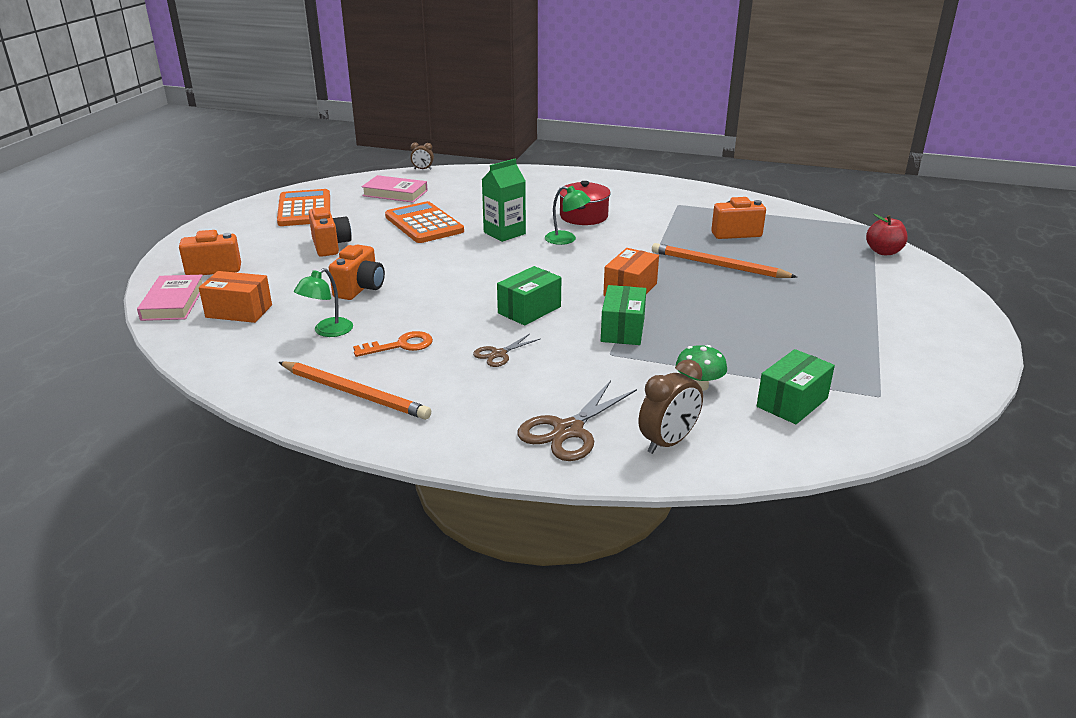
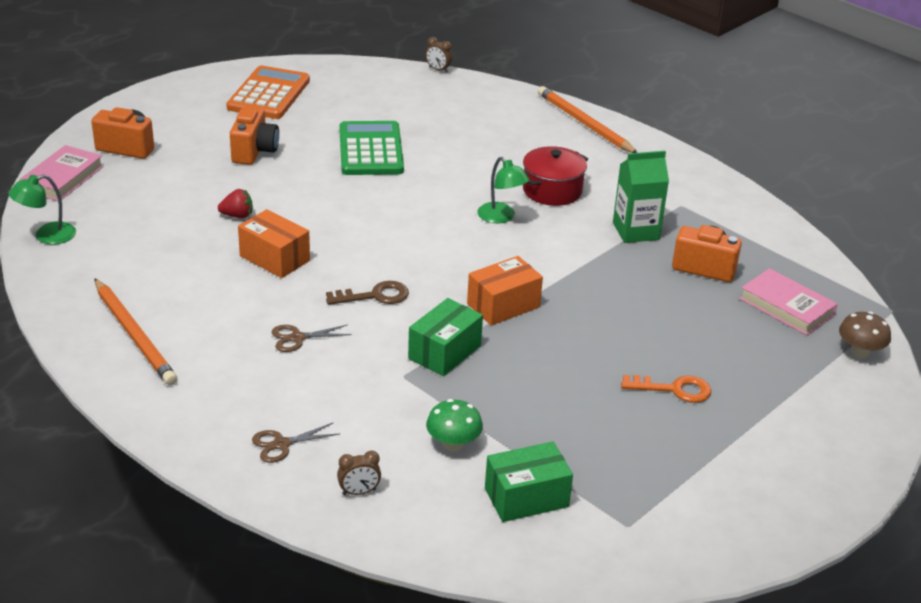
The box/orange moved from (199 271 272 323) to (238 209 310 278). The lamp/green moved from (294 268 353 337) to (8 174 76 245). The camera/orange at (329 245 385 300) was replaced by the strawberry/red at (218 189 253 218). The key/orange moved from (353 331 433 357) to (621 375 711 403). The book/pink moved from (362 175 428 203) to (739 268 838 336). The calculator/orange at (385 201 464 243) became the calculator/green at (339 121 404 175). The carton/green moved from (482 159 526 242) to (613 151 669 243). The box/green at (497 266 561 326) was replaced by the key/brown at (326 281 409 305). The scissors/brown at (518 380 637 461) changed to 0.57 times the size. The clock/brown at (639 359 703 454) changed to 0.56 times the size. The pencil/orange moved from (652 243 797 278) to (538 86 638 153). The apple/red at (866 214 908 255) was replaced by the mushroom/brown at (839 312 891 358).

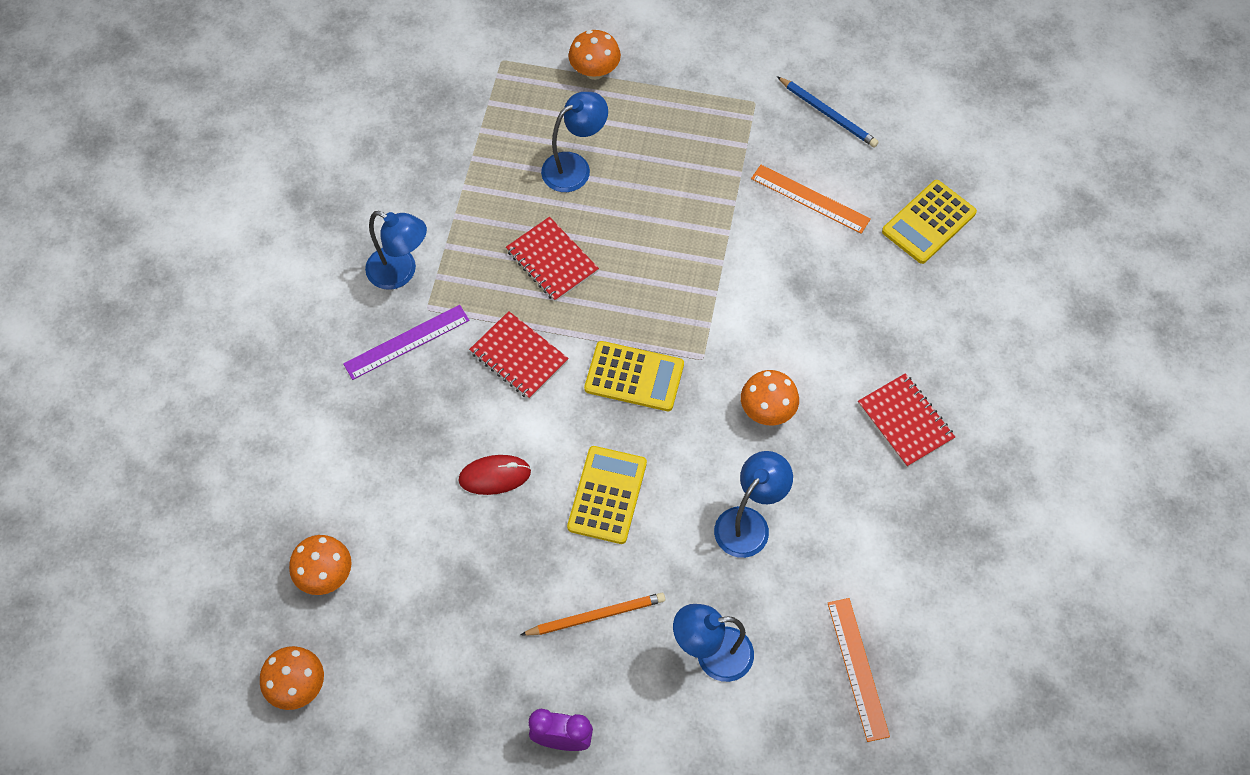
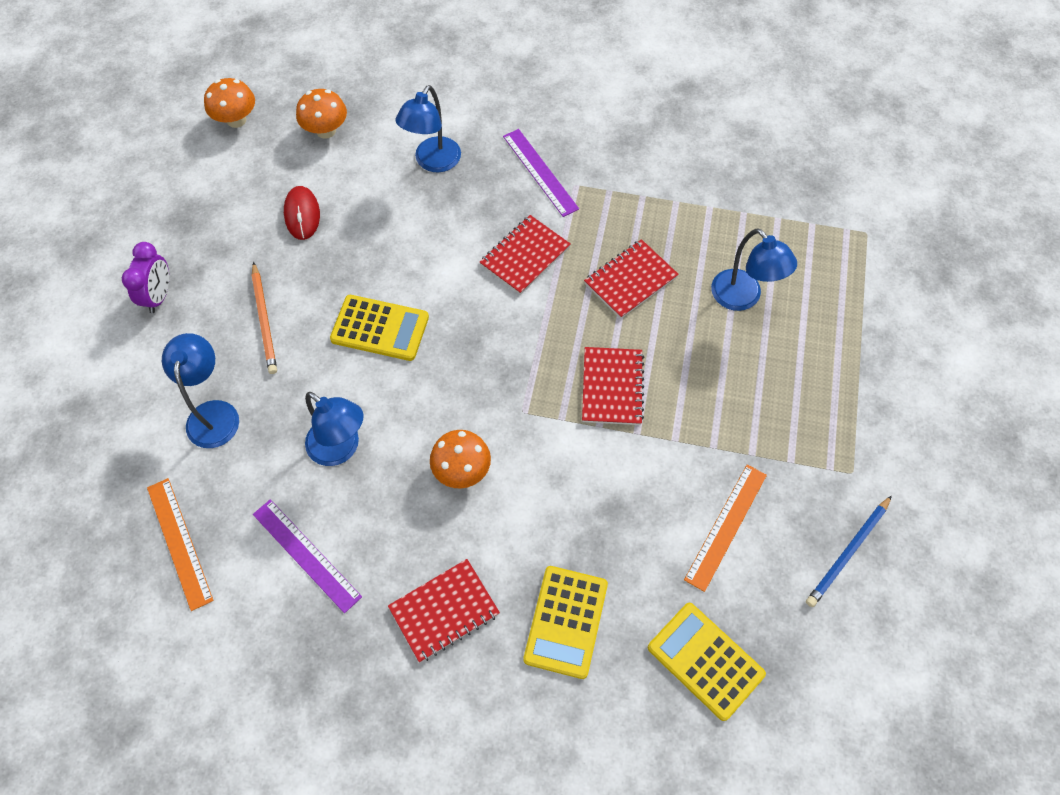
The lamp/blue moved from (365 211 427 290) to (395 85 461 172). The mouse/red moved from (459 455 531 495) to (284 186 320 240). The mushroom/orange at (568 30 621 80) disappeared. The calculator/yellow moved from (584 341 684 411) to (523 566 608 679). The ruler/orange at (828 598 890 742) turned 75 degrees clockwise. The ruler/purple at (253 499 362 613) appeared. The notebook/red at (582 347 644 425) appeared.

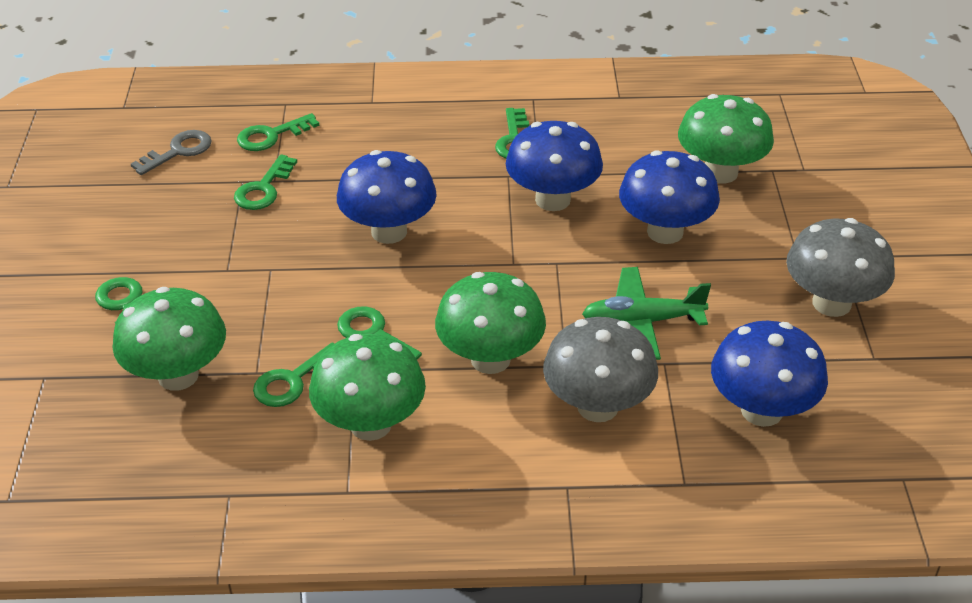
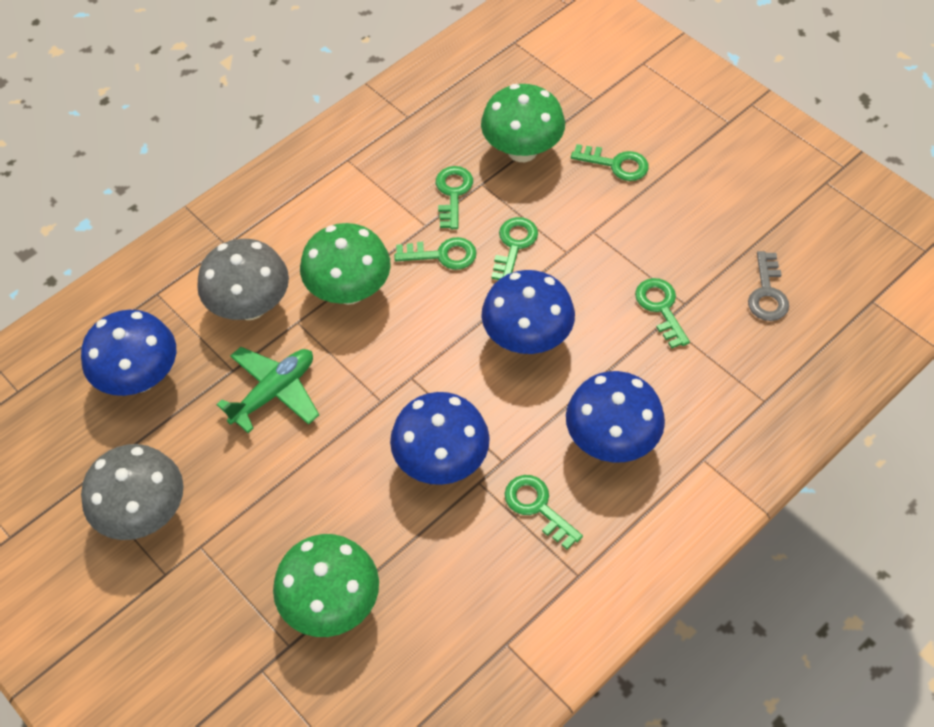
The key/green moved from (237 113 319 151) to (491 217 538 280). The mushroom/green at (309 334 426 441) disappeared. The mushroom/blue moved from (619 150 720 244) to (566 371 665 462).

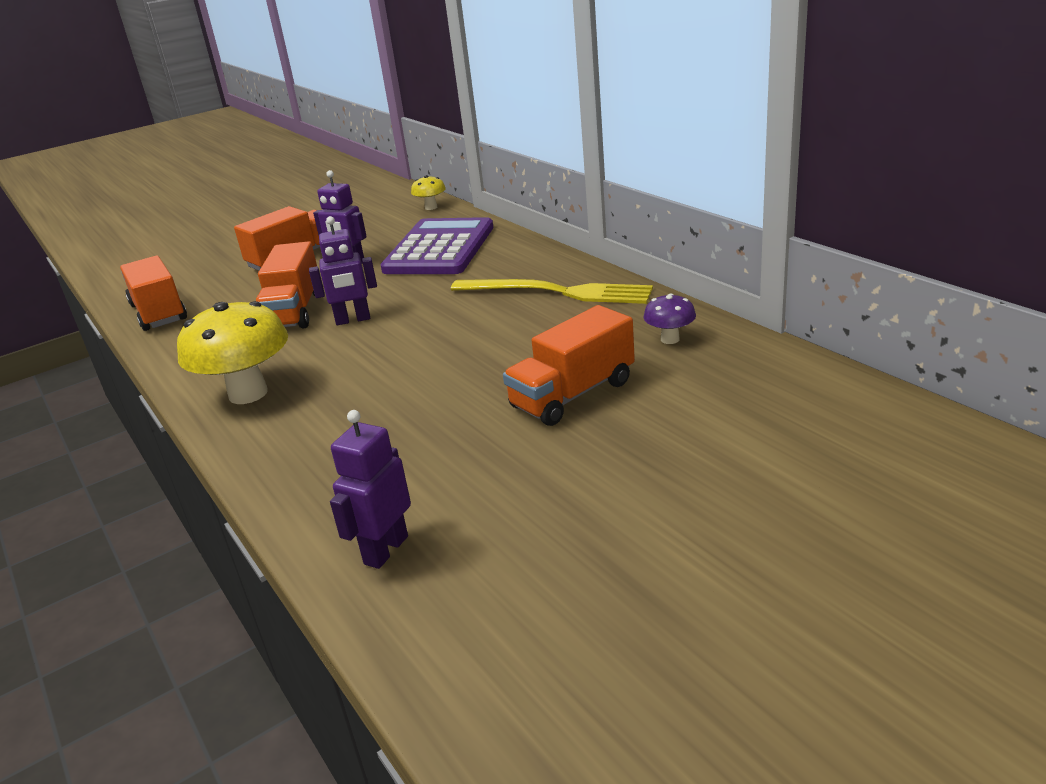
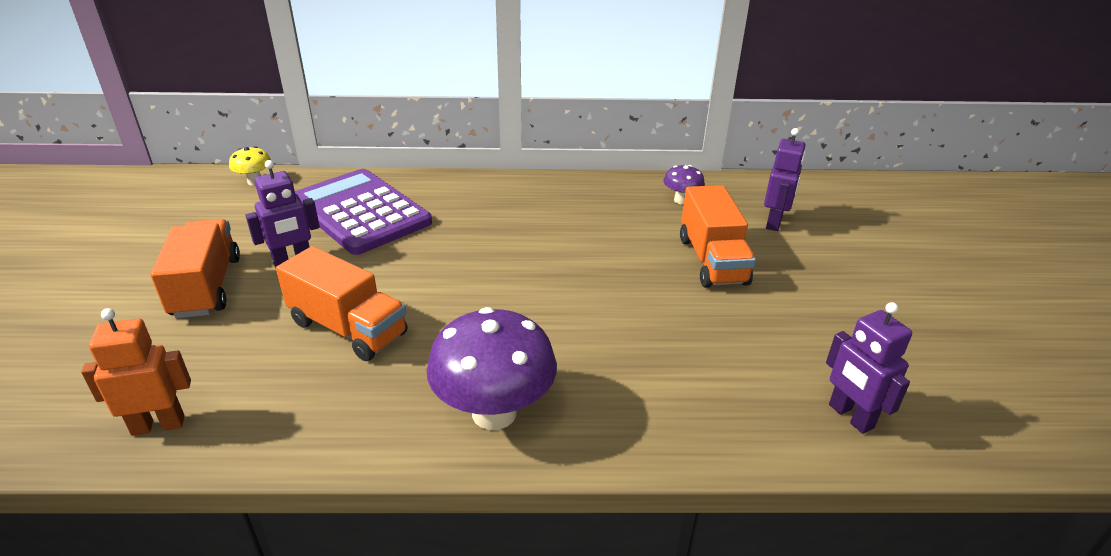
The truck/orange at (120 256 187 331) was replaced by the robot/orange at (81 308 191 436). The mushroom/yellow at (177 301 288 404) became the mushroom/purple at (427 307 557 430). The robot/purple moved from (309 216 377 325) to (764 128 806 231). The fork/yellow at (451 279 653 304) disappeared.

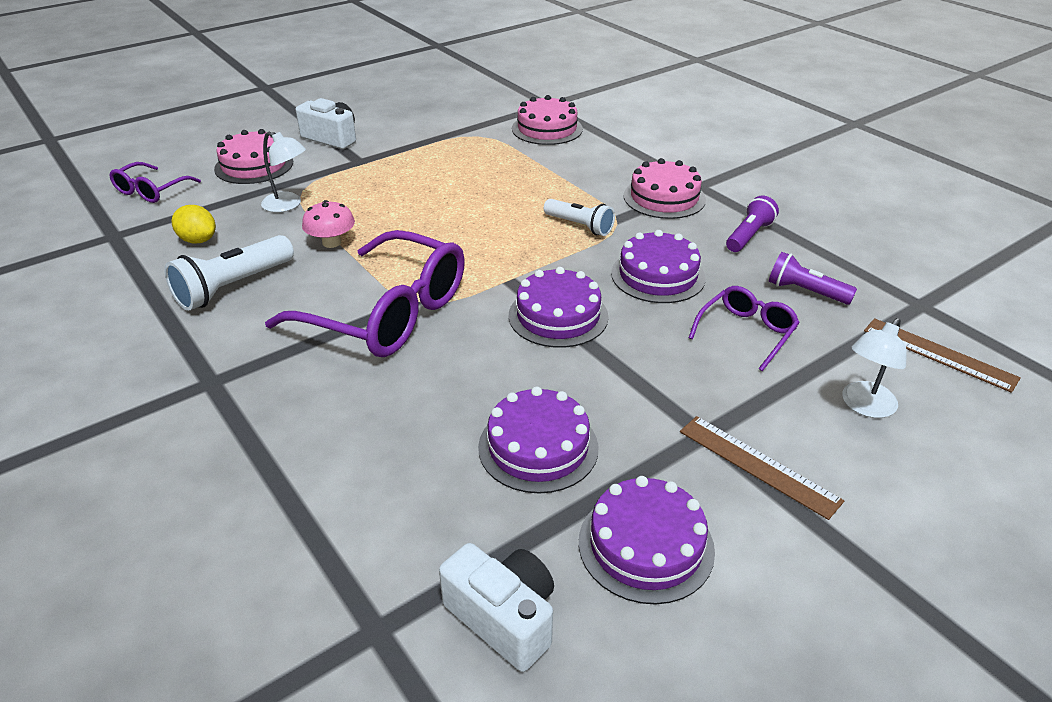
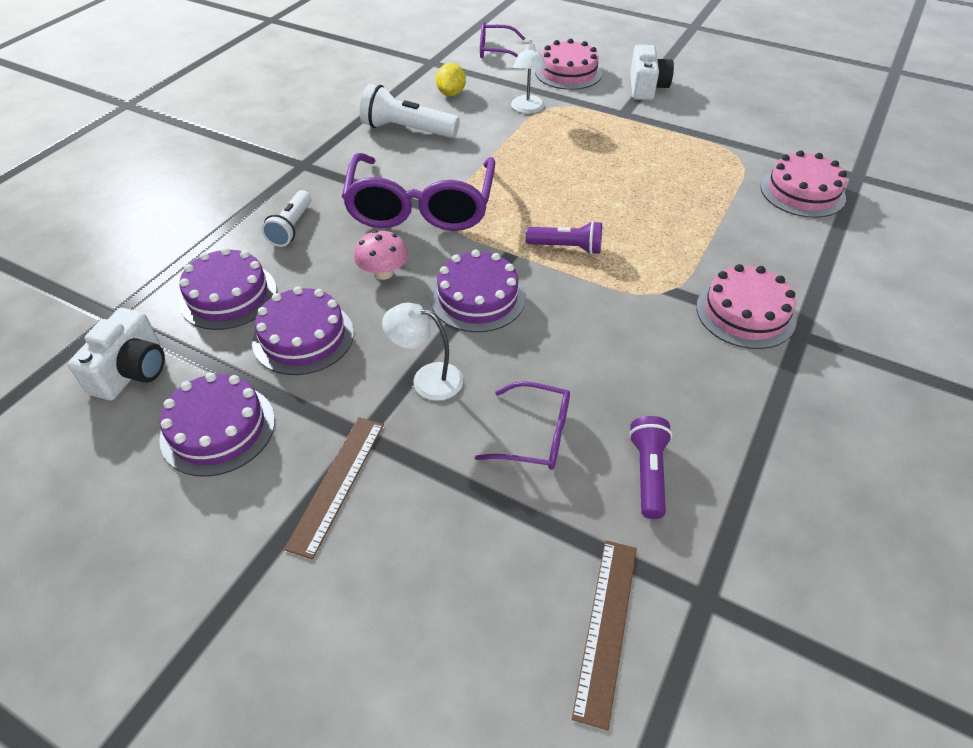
The mushroom/pink moved from (302 200 355 248) to (354 230 408 280). The flashlight/white moved from (544 199 615 236) to (261 190 311 247). The cake/purple moved from (611 230 706 303) to (179 247 277 330). The flashlight/purple moved from (726 196 779 252) to (525 221 602 255). The lamp/white moved from (842 318 907 418) to (382 303 463 401).

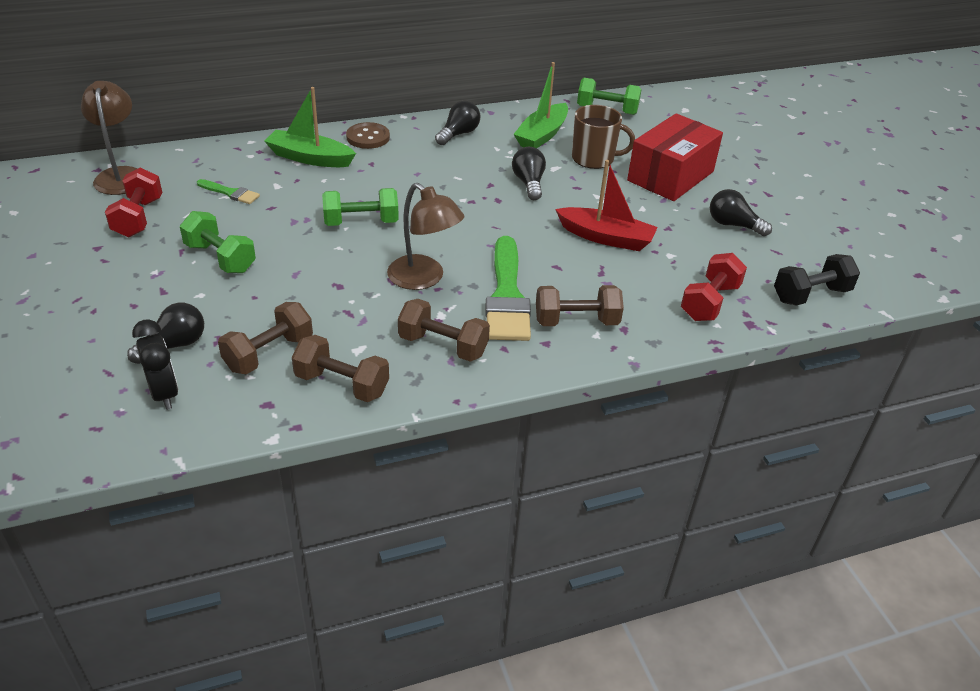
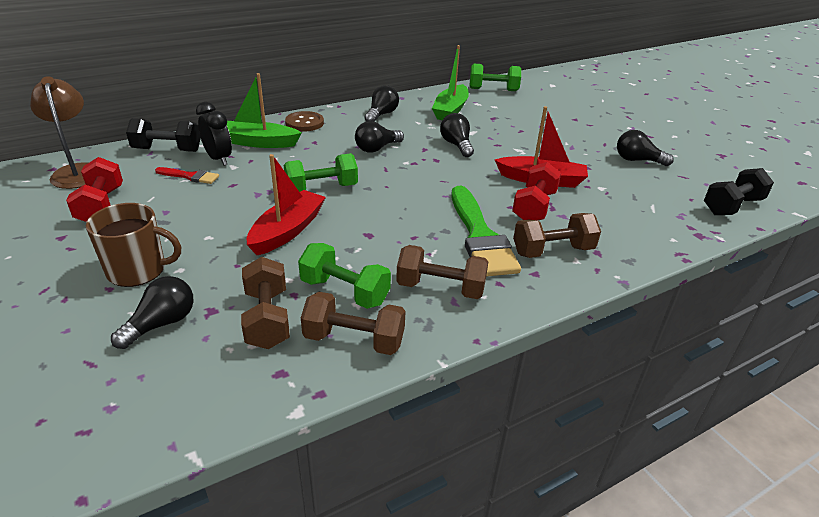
The clock/black moved from (132 319 178 410) to (196 102 232 166). The dumbbell/green moved from (180 211 256 273) to (298 243 391 309). The brush/green at (197 179 260 204) became the brush/red at (155 167 219 184). The dumbbell/brown at (218 302 313 374) turned 45 degrees counterclockwise. The lamp/brown at (387 183 464 290) disappeared. The mug/brown moved from (572 105 635 169) to (86 203 181 287). The box/red at (627 113 723 201) disappeared. The dumbbell/red moved from (681 253 747 321) to (512 162 561 220). The dumbbell/black at (126 118 201 152) appeared. The boat/red at (247 154 326 255) appeared. The light bulb/black at (355 121 404 153) appeared.

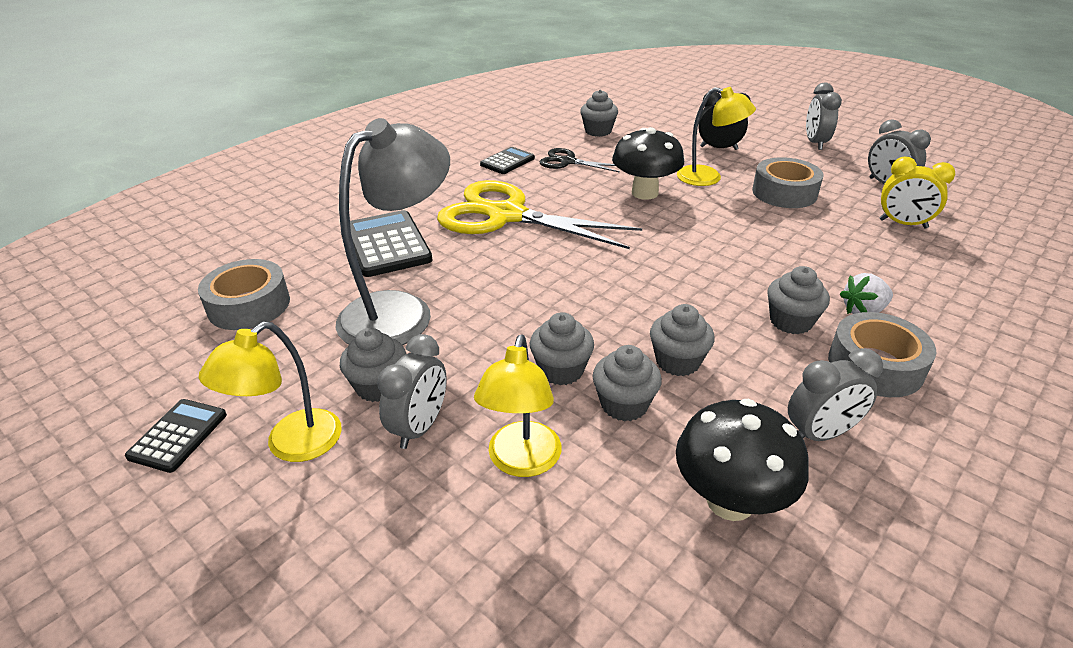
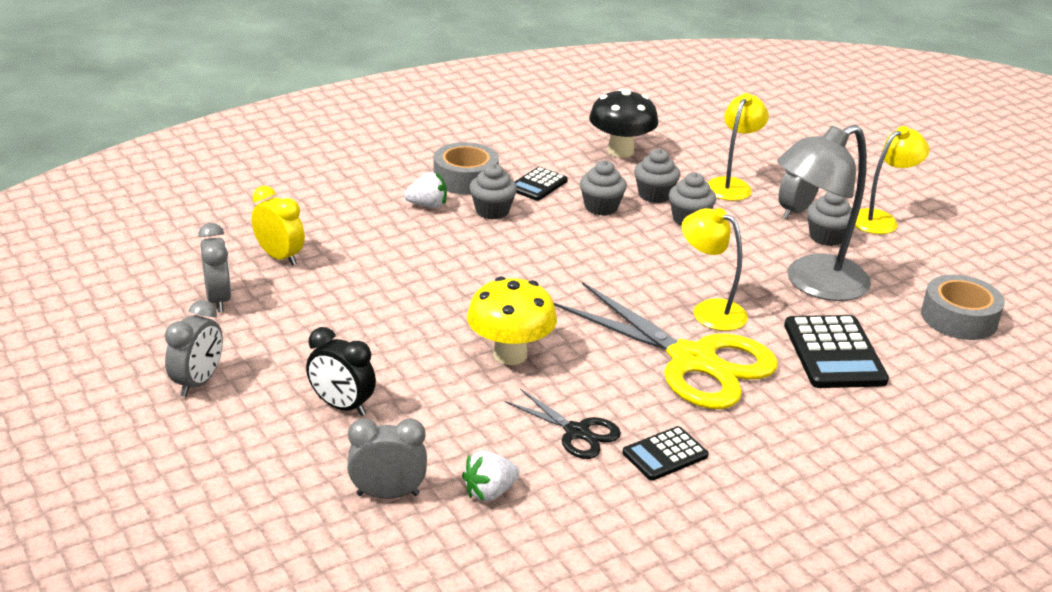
The calculator/black moved from (125 399 227 473) to (515 167 568 201). The cupcake/grey at (580 90 618 137) was replaced by the strawberry/white at (462 451 520 502). The mushroom/black at (612 127 684 200) became the mushroom/yellow at (467 277 557 365). The lamp/yellow moved from (677 87 756 186) to (682 208 748 331). The tape/grey at (752 157 824 208) disappeared. The clock/grey moved from (788 348 883 441) to (347 418 427 499).

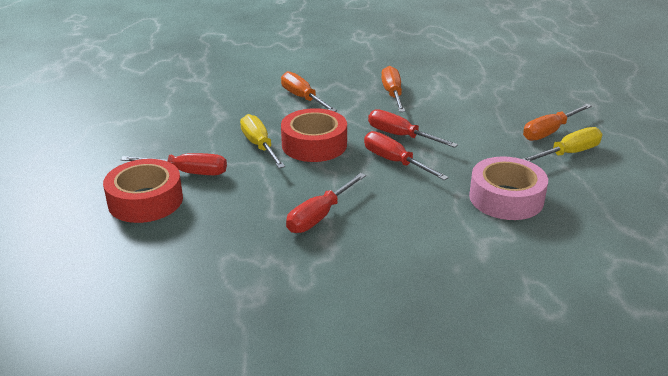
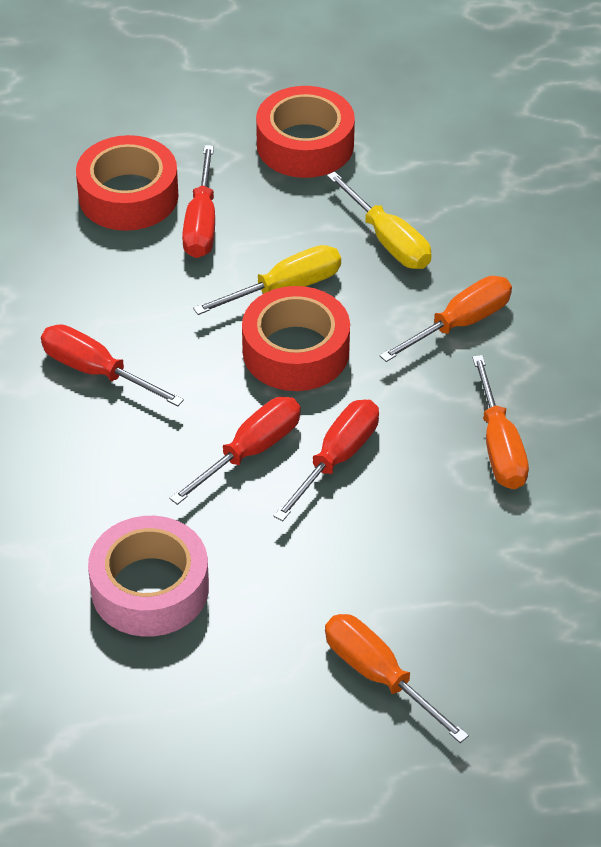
The screwdriver/orange at (381 66 405 112) turned 90 degrees clockwise. The screwdriver/yellow moved from (523 127 602 162) to (327 171 431 269). The tape/red at (256 86 355 178) appeared.

